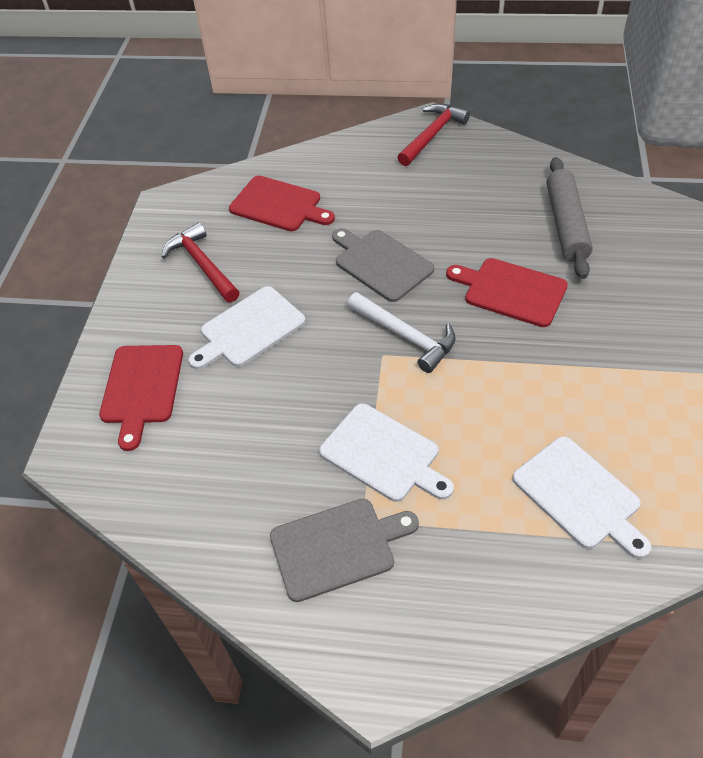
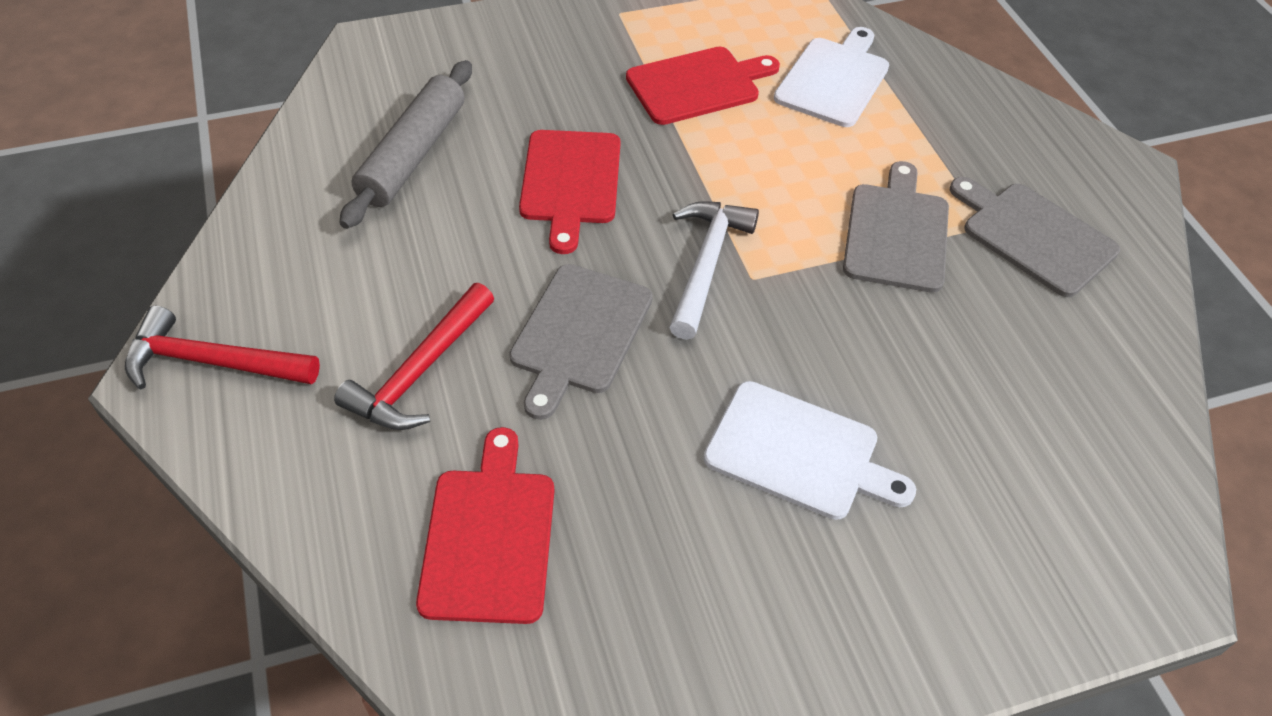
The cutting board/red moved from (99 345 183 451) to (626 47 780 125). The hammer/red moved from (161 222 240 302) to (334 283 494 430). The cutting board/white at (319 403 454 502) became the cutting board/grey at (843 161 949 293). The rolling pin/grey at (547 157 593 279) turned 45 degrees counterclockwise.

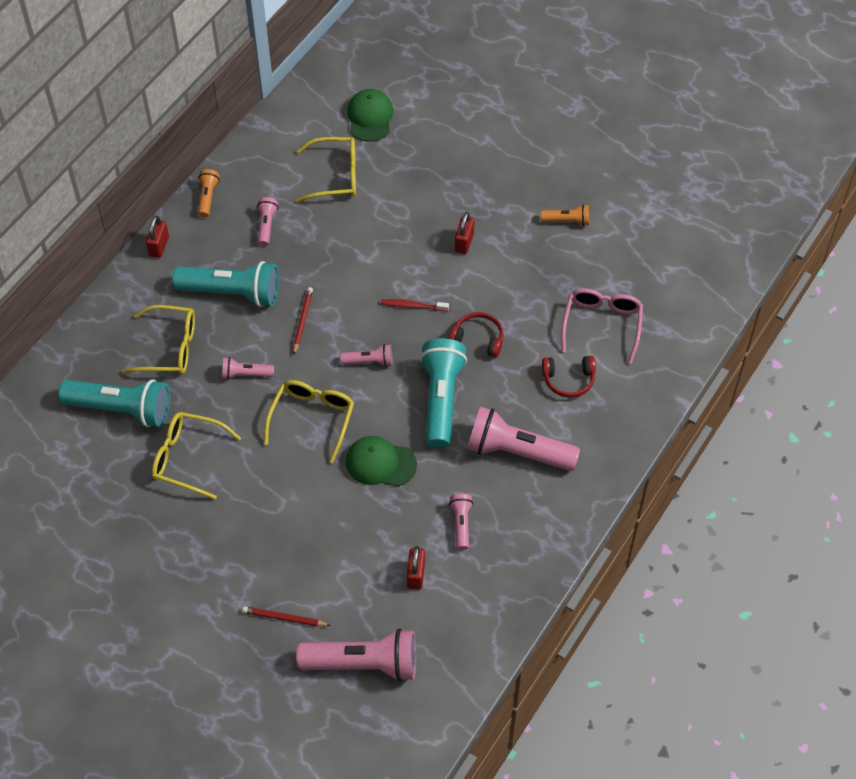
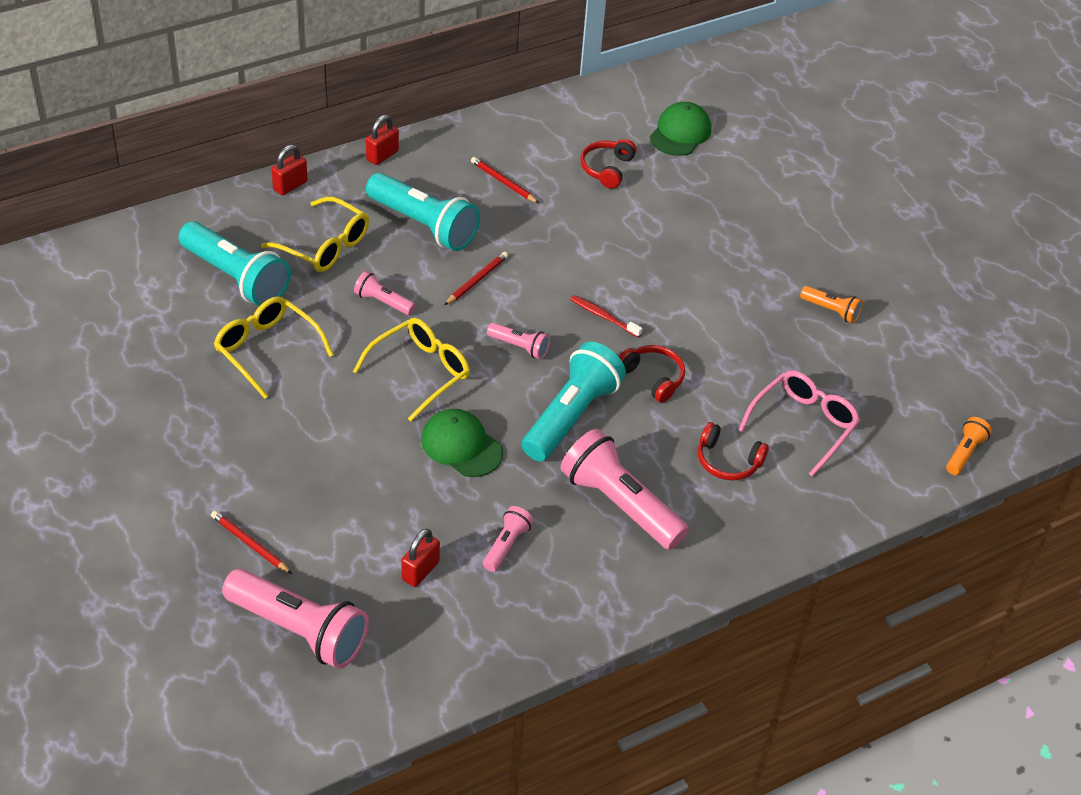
The flashlight/orange moved from (198 169 220 217) to (946 417 992 475). The flashlight/pink at (257 197 278 246) was replaced by the pencil/red at (471 157 539 203). The glasses/yellow at (296 137 356 202) was replaced by the headphones/red at (580 139 637 189). The padlock/red moved from (455 212 475 254) to (271 145 308 195).

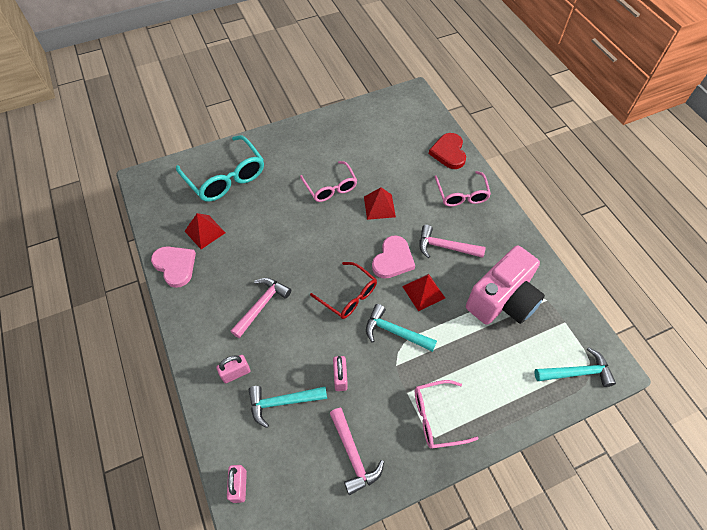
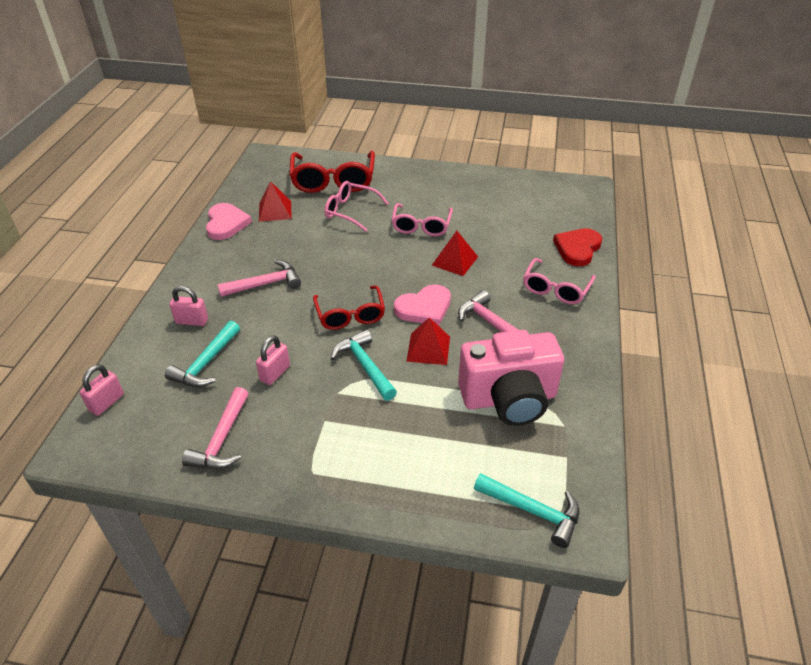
The glasses/turquoise at (176 135 264 202) became the glasses/red at (289 151 375 193). The hammer/turquoise at (249 386 327 428) turned 90 degrees counterclockwise. The glasses/pink moved from (415 380 479 448) to (325 181 389 232).

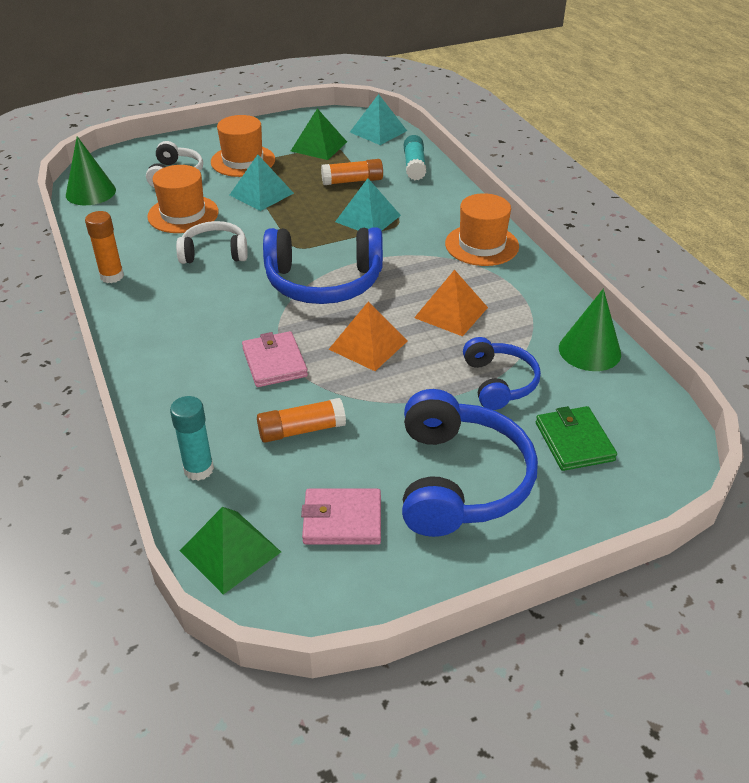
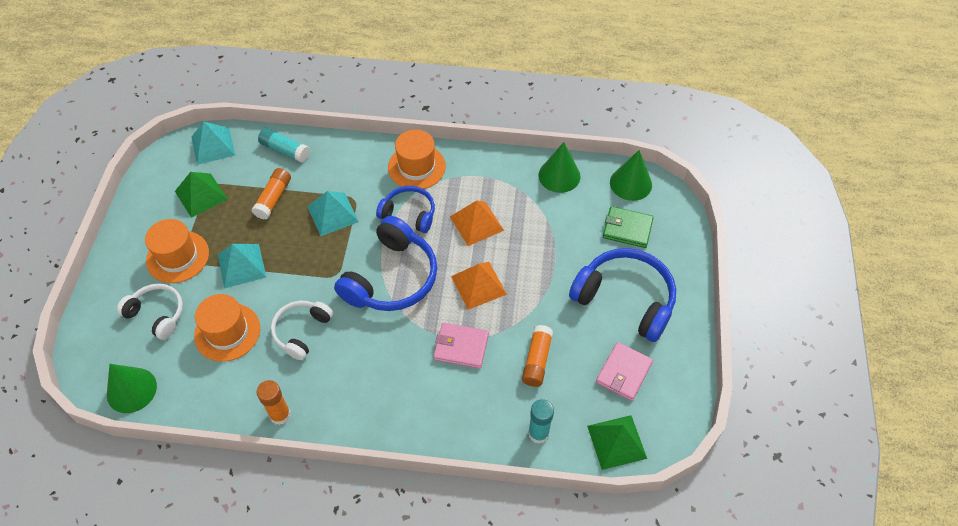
The headphones/blue moved from (463 337 541 410) to (376 186 435 233). The cone/green at (610 150 652 201) appeared.

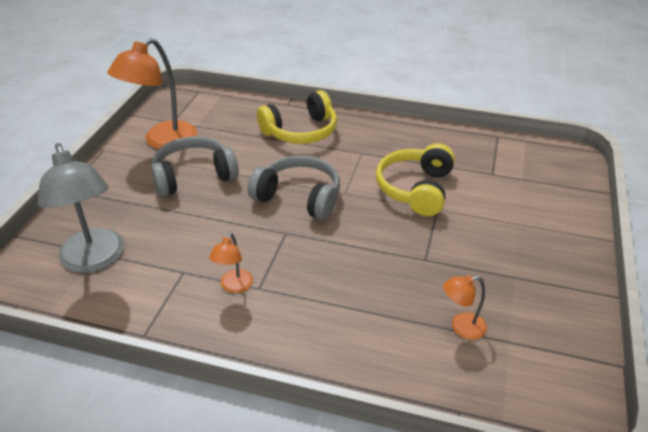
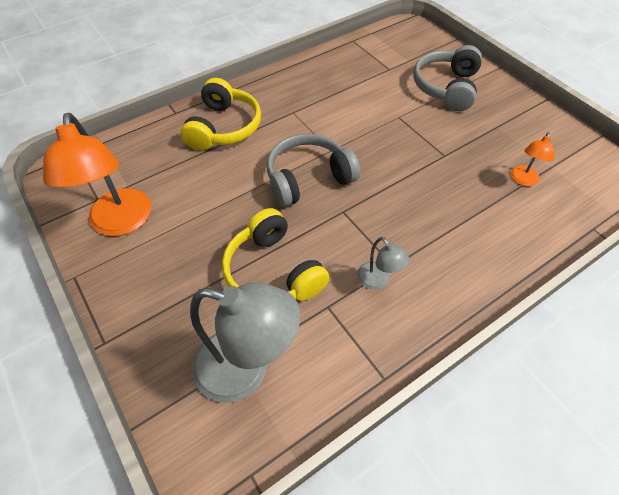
The headphones/grey moved from (151 136 239 197) to (413 45 482 111). The lamp/orange at (209 232 253 293) became the lamp/grey at (357 237 410 290). The headphones/yellow moved from (376 143 455 216) to (222 208 330 301).

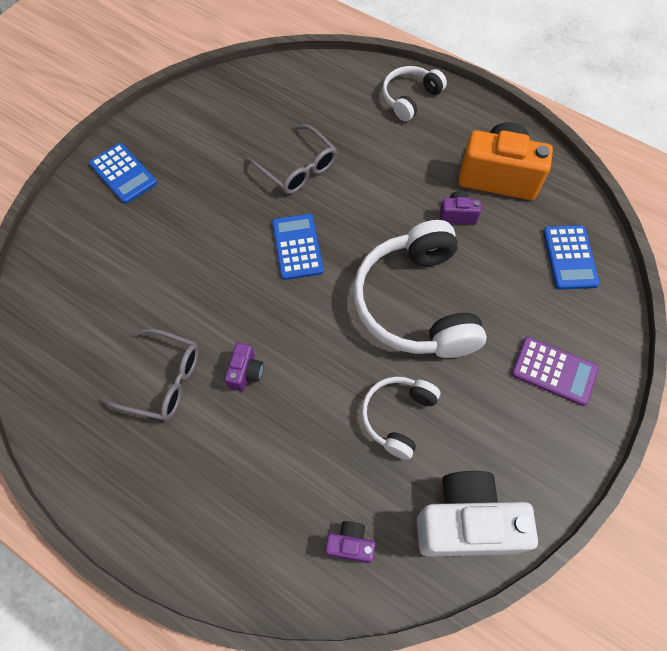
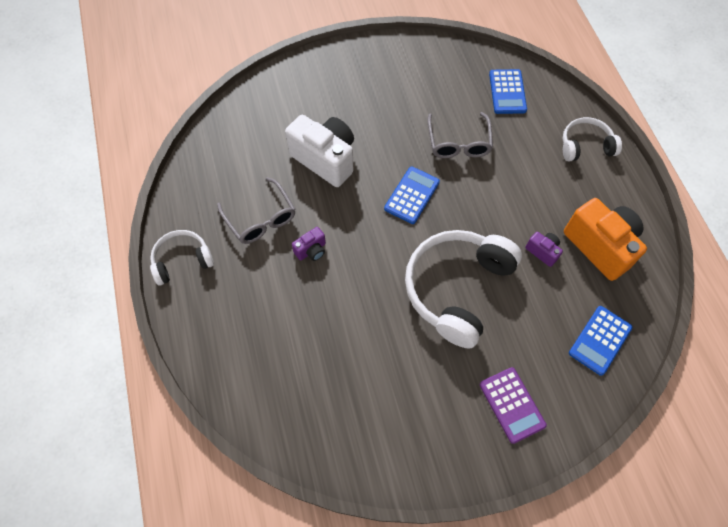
The calculator/blue moved from (89 143 157 204) to (489 69 527 114). The camera/purple at (325 521 375 563) disappeared. The headphones/white moved from (361 376 440 460) to (150 230 214 285). The camera/white moved from (417 471 538 557) to (285 115 354 187).

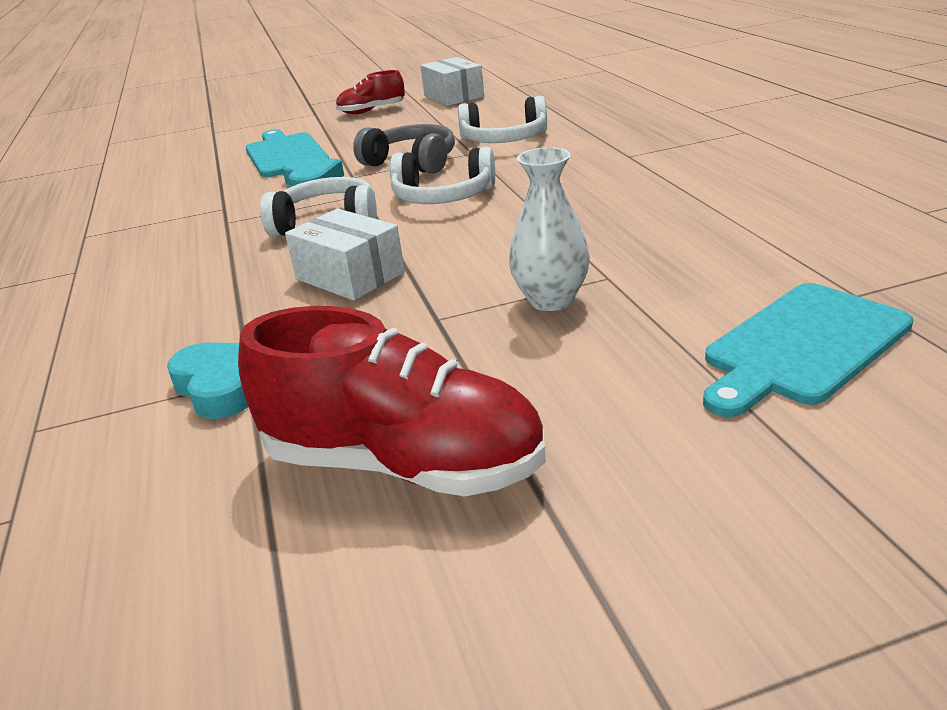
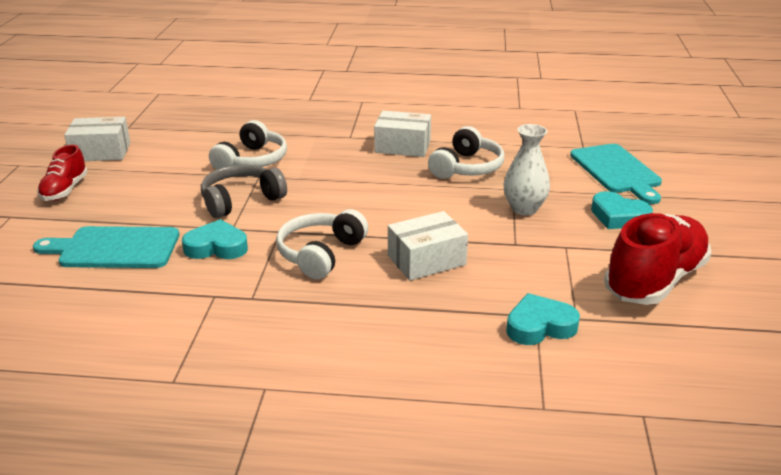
The headphones/white moved from (390 147 495 204) to (428 126 504 179). The box/white at (374 111 431 157) appeared. The heart/turquoise at (591 191 653 229) appeared.

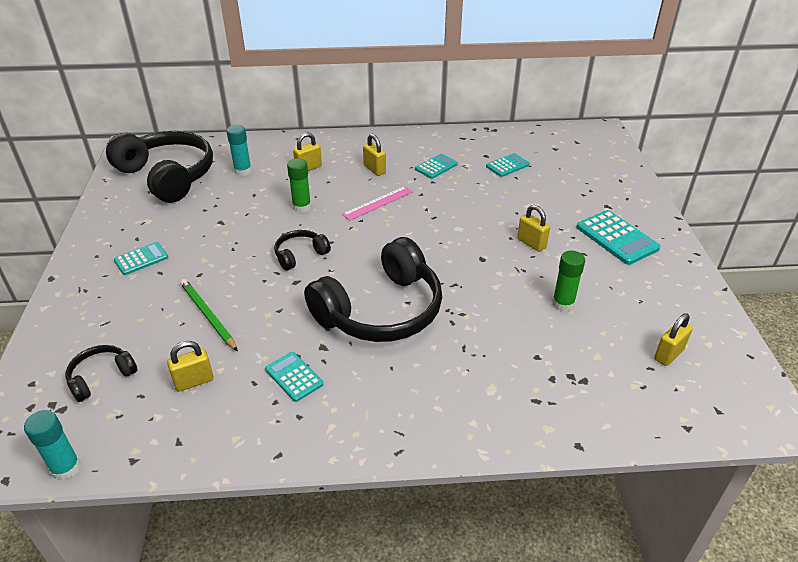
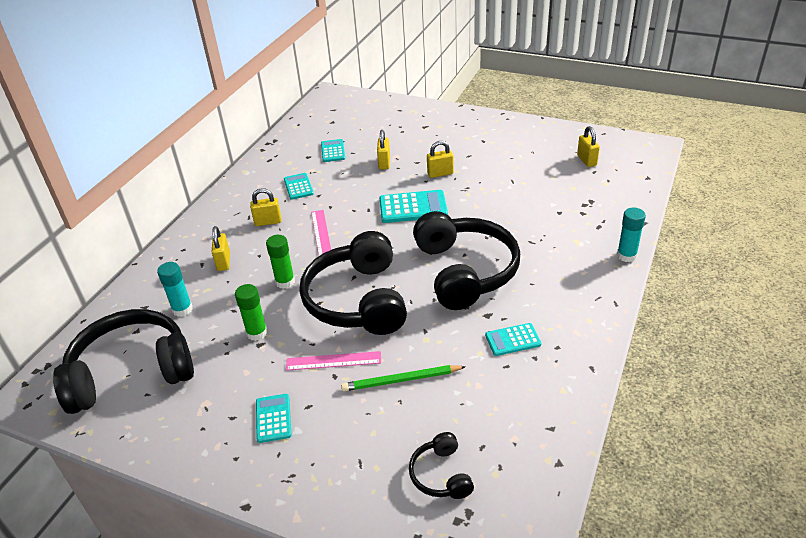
The glue stick/turquoise moved from (24 410 81 480) to (617 208 646 262). The padlock/yellow moved from (167 341 214 392) to (377 130 390 169). The headphones/black at (274 230 331 271) changed to 2.19 times the size. The glue stick/green moved from (552 250 585 312) to (235 284 268 341). The calculator/turquoise moved from (576 210 660 265) to (379 190 448 223). The ruler/pink at (286 351 381 371) appeared.

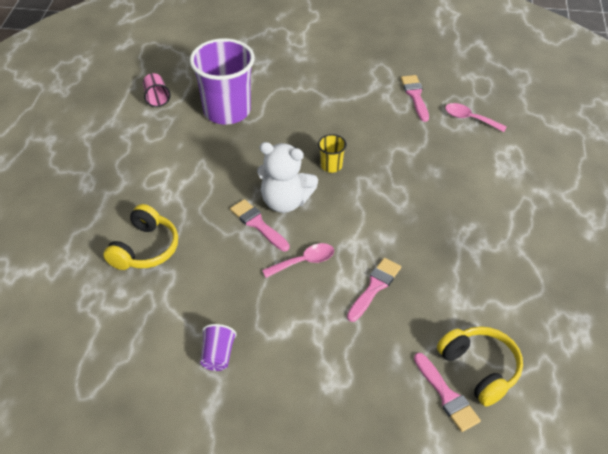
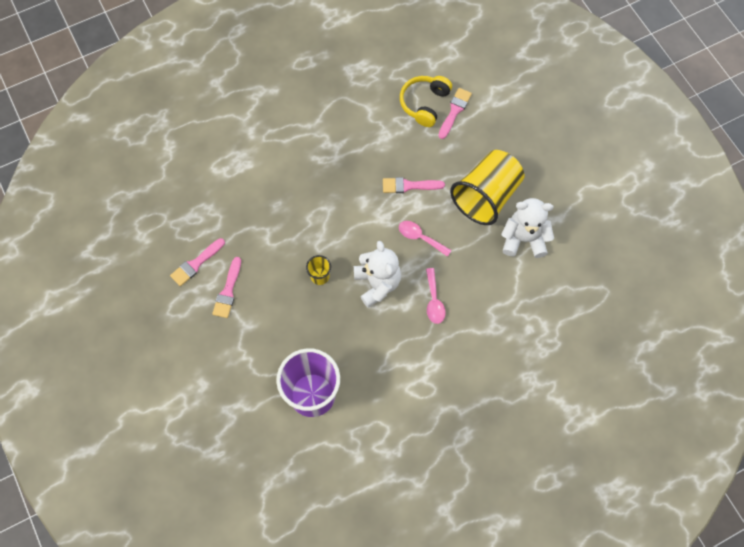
The headphones/yellow at (103 204 178 270) disappeared. The cup/pink at (143 73 171 107) disappeared. The cup/purple at (200 324 237 371) was replaced by the teddy bear/white at (501 198 554 258). The brush/pink moved from (230 199 290 251) to (212 257 241 318). The spoon/pink moved from (445 103 507 132) to (426 268 446 324). The cup/yellow at (450 150 525 225) appeared.

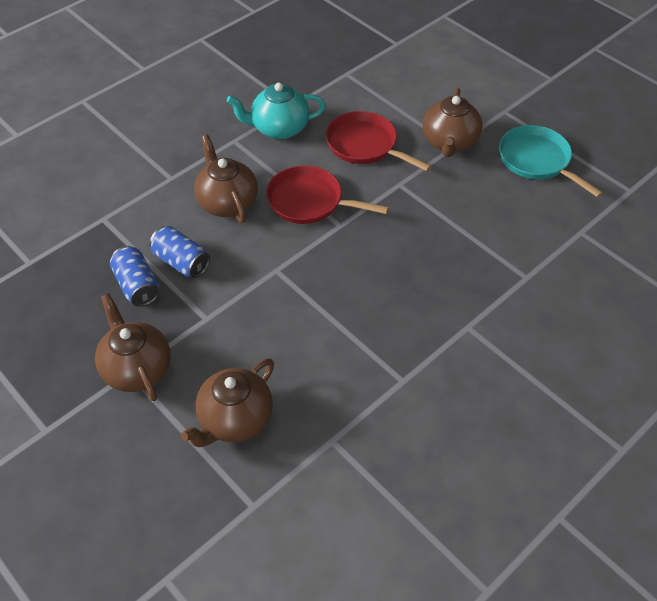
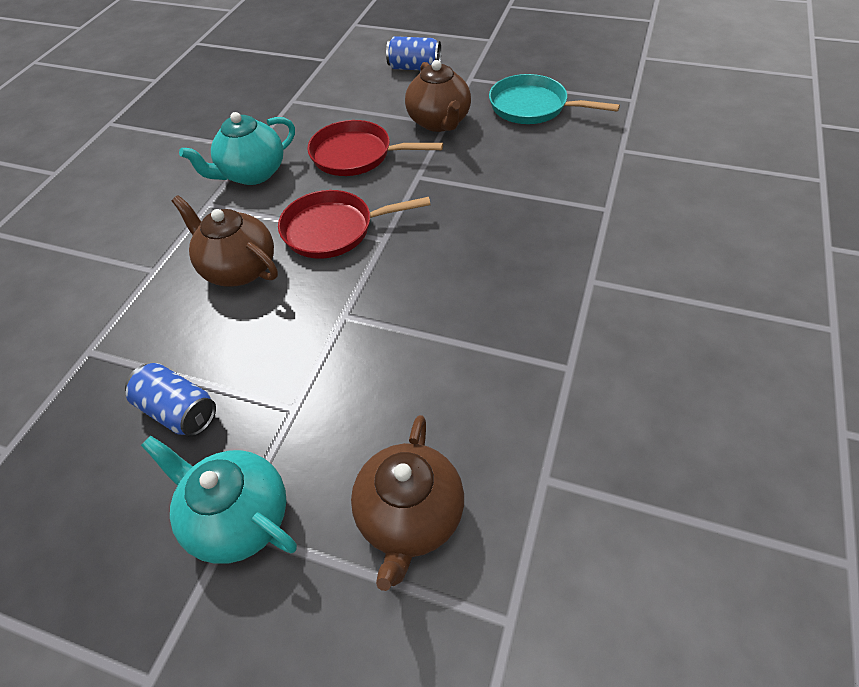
The teapot/brown at (95 293 171 401) became the teapot/turquoise at (141 436 297 564). The can/blue moved from (150 226 210 278) to (386 36 441 70).

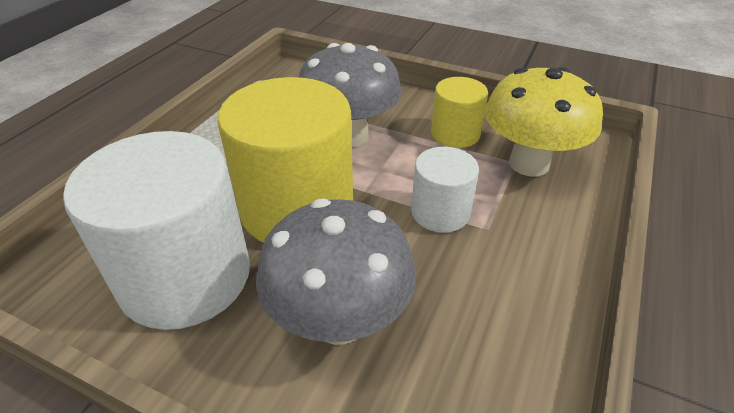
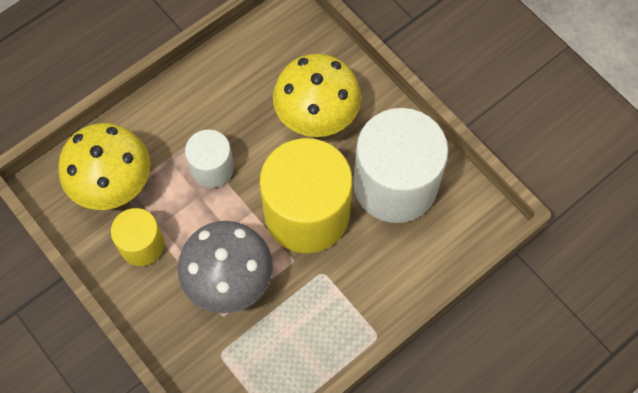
The mushroom/grey at (256 199 416 345) became the mushroom/yellow at (273 54 361 137).

